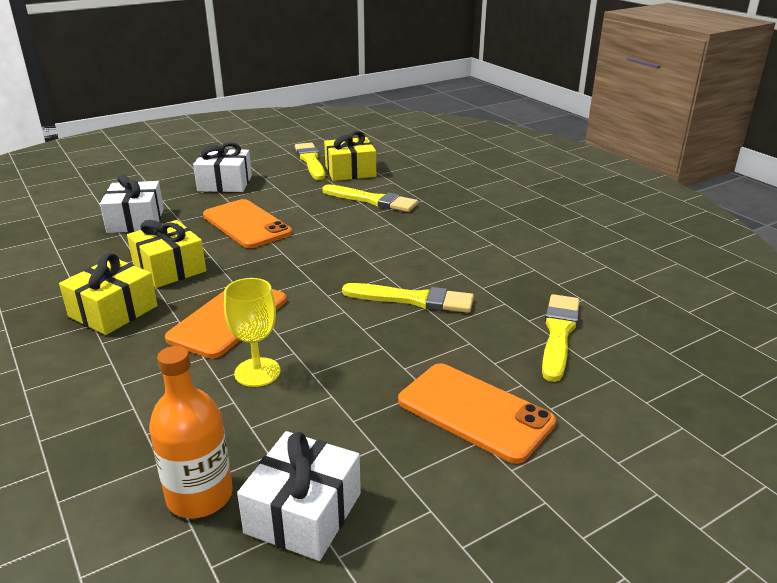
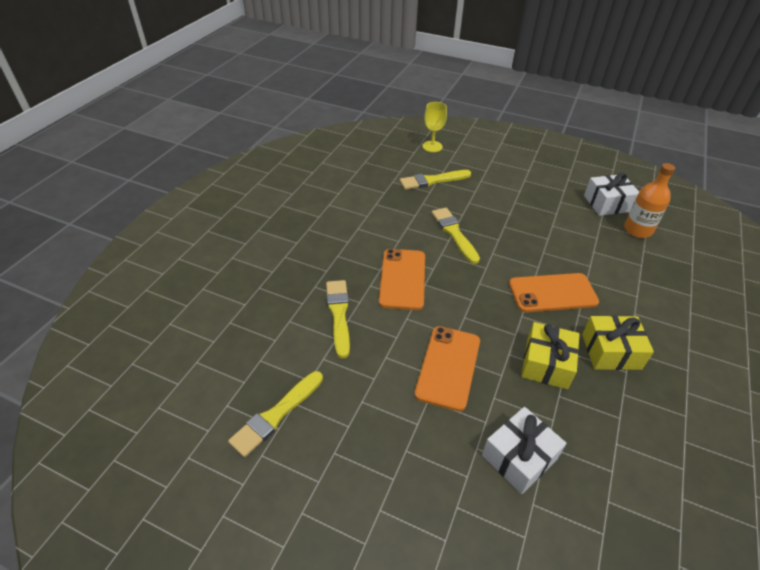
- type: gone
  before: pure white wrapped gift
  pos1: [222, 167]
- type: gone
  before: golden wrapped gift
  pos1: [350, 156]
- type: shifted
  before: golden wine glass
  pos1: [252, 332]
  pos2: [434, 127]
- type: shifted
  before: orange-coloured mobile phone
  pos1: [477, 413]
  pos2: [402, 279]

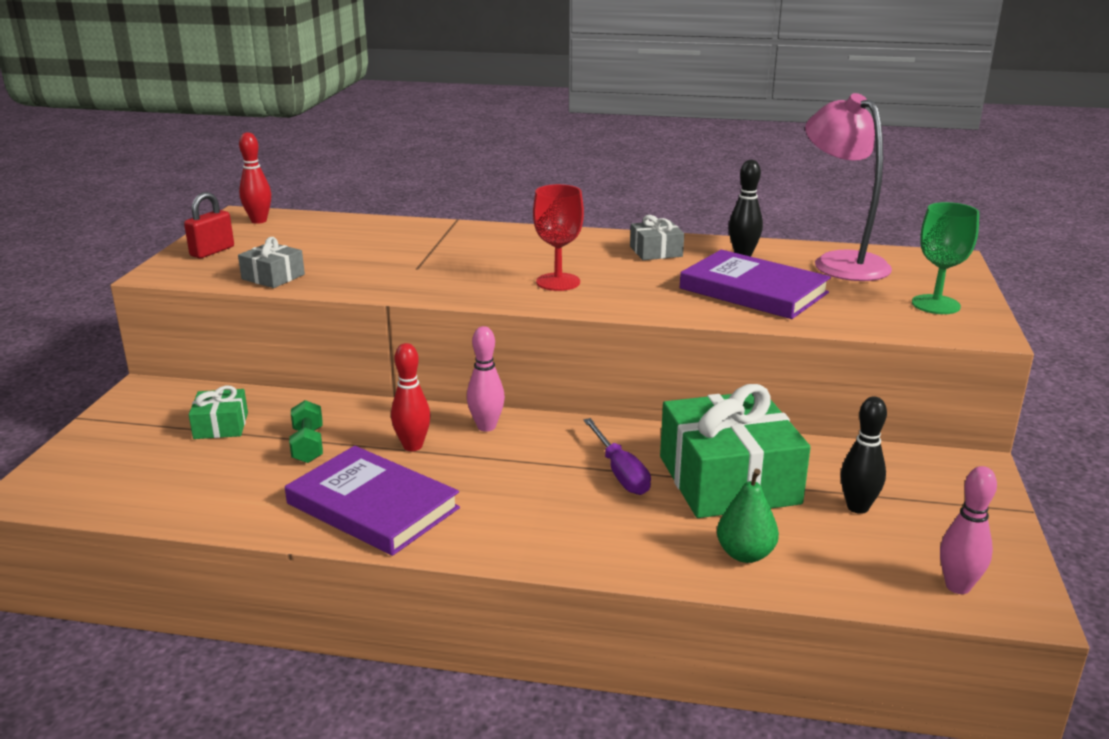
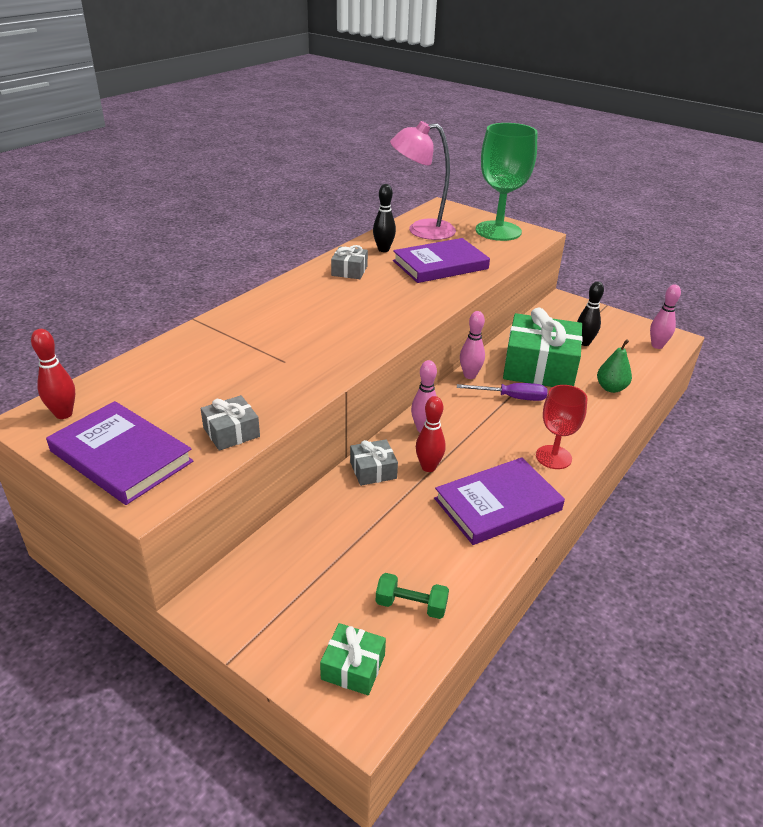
- type: new
  after: gray wrapped gift
  pos2: [374, 462]
- type: new
  after: pink bowling pin
  pos2: [472, 345]
- type: shifted
  before: green wrapped gift
  pos1: [218, 412]
  pos2: [353, 659]
- type: shifted
  before: green hand weight
  pos1: [306, 431]
  pos2: [412, 596]
- type: shifted
  before: red wine glass
  pos1: [558, 237]
  pos2: [562, 427]
- type: swapped
  before: red padlock
  after: purple hardback
  pos1: [209, 225]
  pos2: [120, 453]
- type: scaled
  before: green wine glass
  pos1: [945, 258]
  pos2: [506, 182]
  scale: 1.73

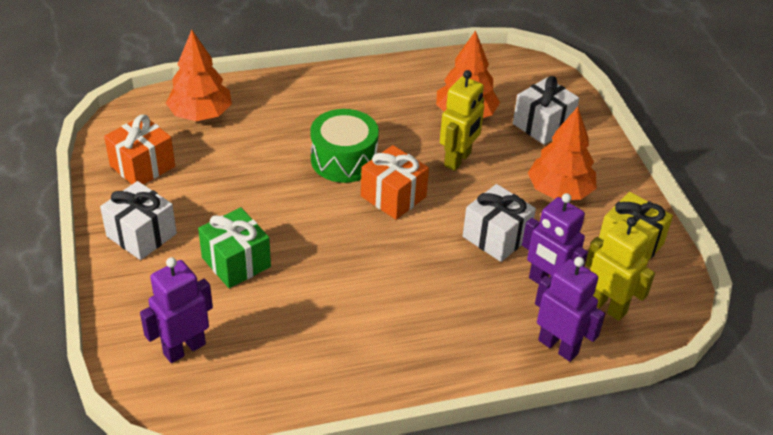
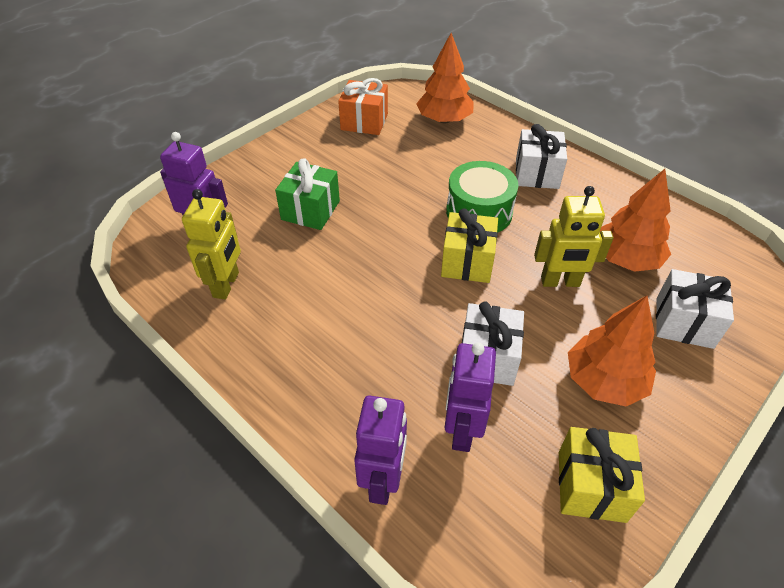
- type: shifted
  before: pure white wrapped gift
  pos1: [138, 220]
  pos2: [541, 156]
- type: shifted
  before: golden toy robot
  pos1: [620, 269]
  pos2: [211, 244]
- type: repainted
  before: orange-coloured wrapped gift
  after: golden wrapped gift
  pos1: [395, 182]
  pos2: [469, 245]

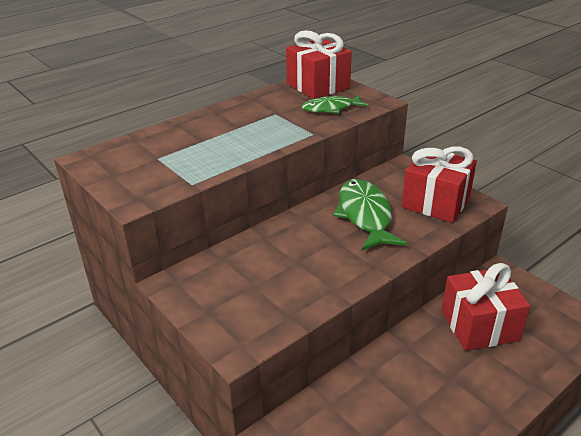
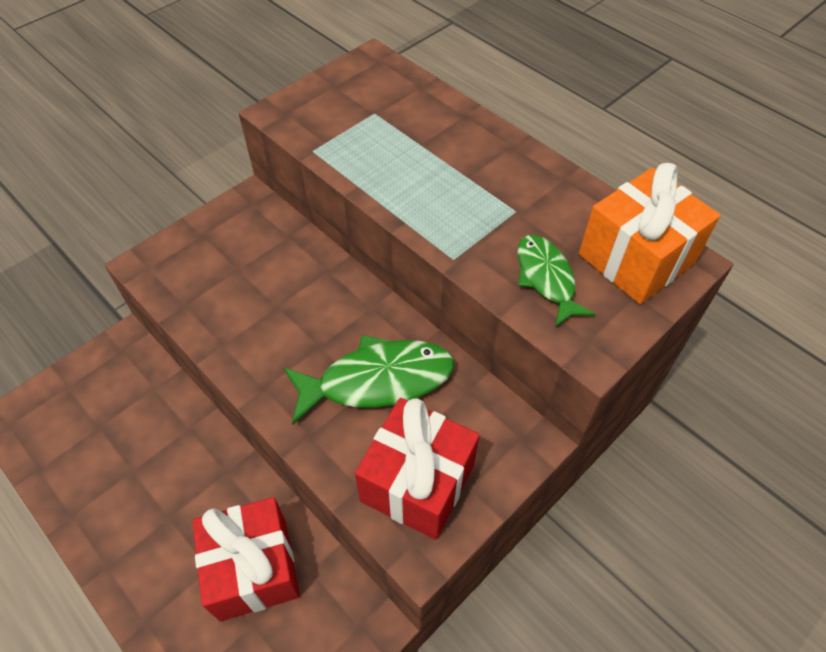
- type: repainted
  before: red wrapped gift
  after: orange-coloured wrapped gift
  pos1: [319, 64]
  pos2: [649, 233]

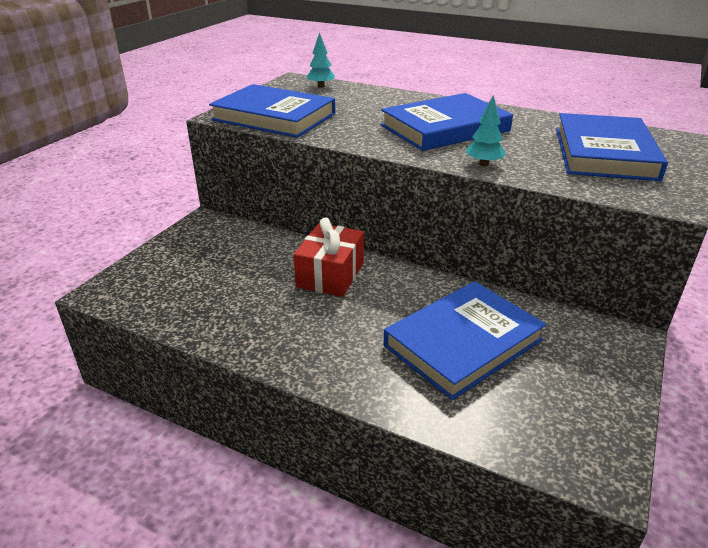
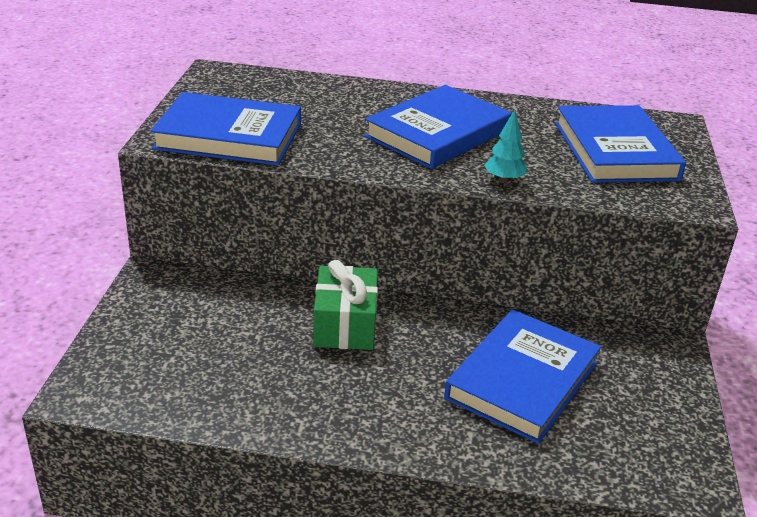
- type: gone
  before: teal fir tree
  pos1: [321, 60]
- type: repainted
  before: red wrapped gift
  after: green wrapped gift
  pos1: [329, 257]
  pos2: [345, 305]

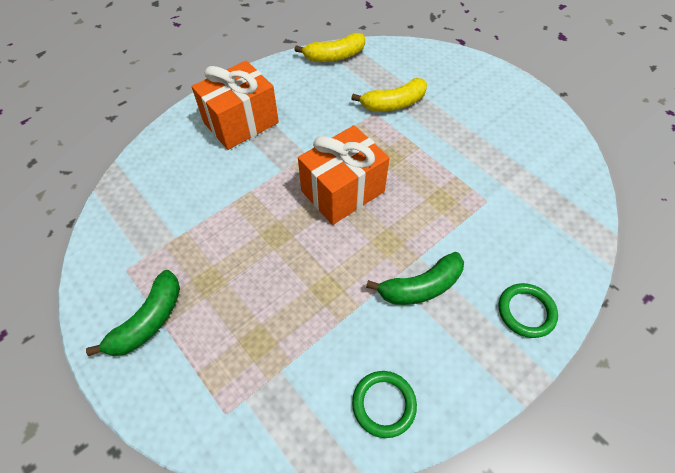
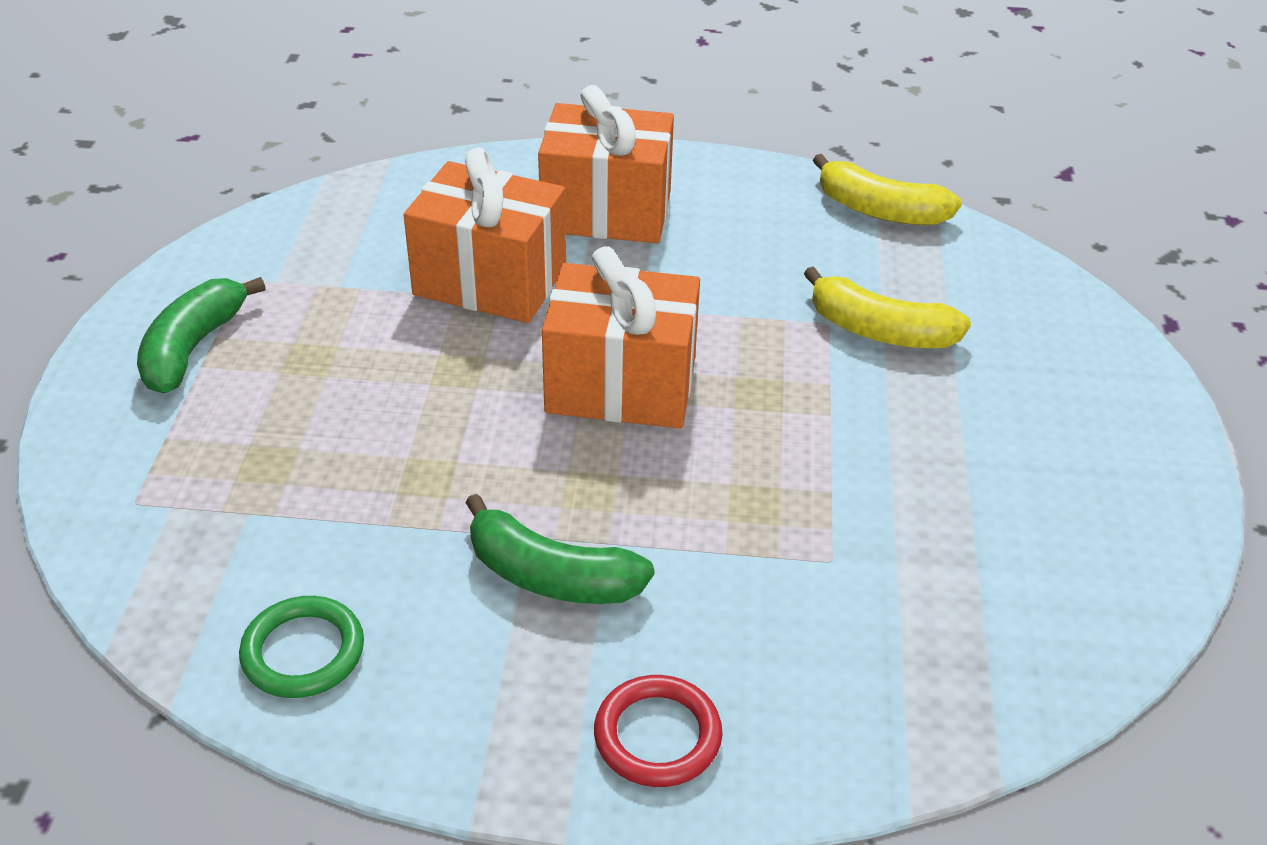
- type: new
  after: orange-coloured wrapped gift
  pos2: [485, 235]
- type: repainted
  before: green torus
  after: red torus
  pos1: [528, 310]
  pos2: [658, 731]
- type: rotated
  before: green banana
  pos1: [133, 313]
  pos2: [201, 335]
  turn: 120

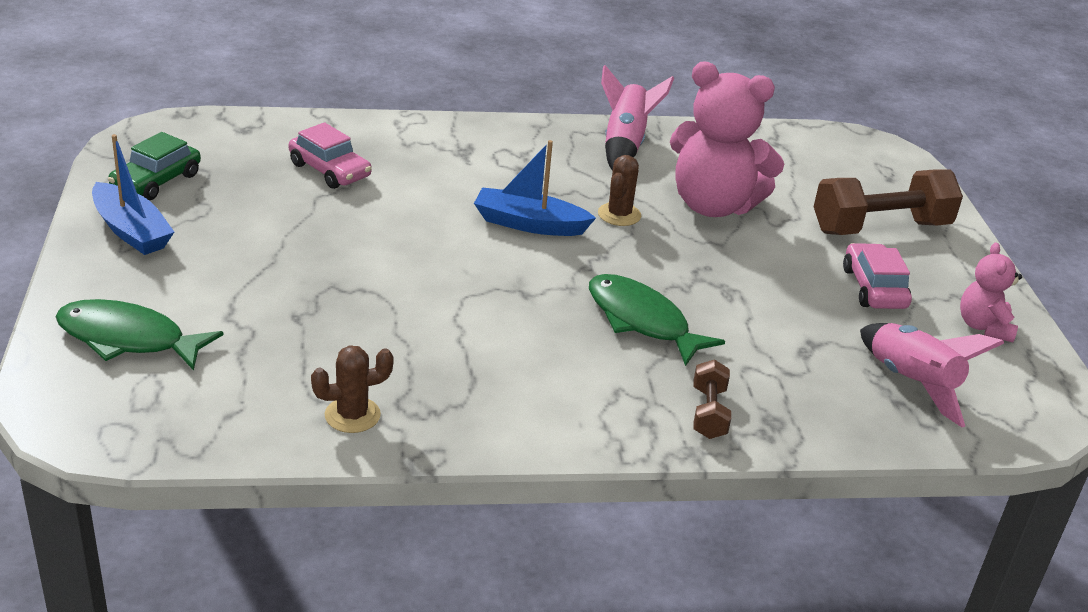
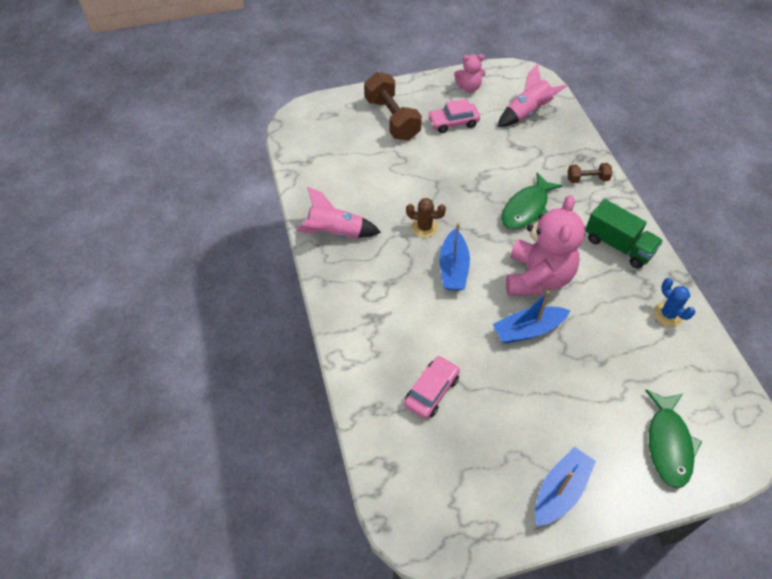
- type: gone
  before: green toy car
  pos1: [154, 166]
- type: new
  after: cobalt sailboat
  pos2: [531, 317]
- type: new
  after: green lorry
  pos2: [624, 233]
- type: shifted
  before: pink stuffed bear
  pos1: [727, 139]
  pos2: [545, 245]
- type: repainted
  before: russet cactus
  after: cobalt cactus
  pos1: [352, 389]
  pos2: [674, 302]

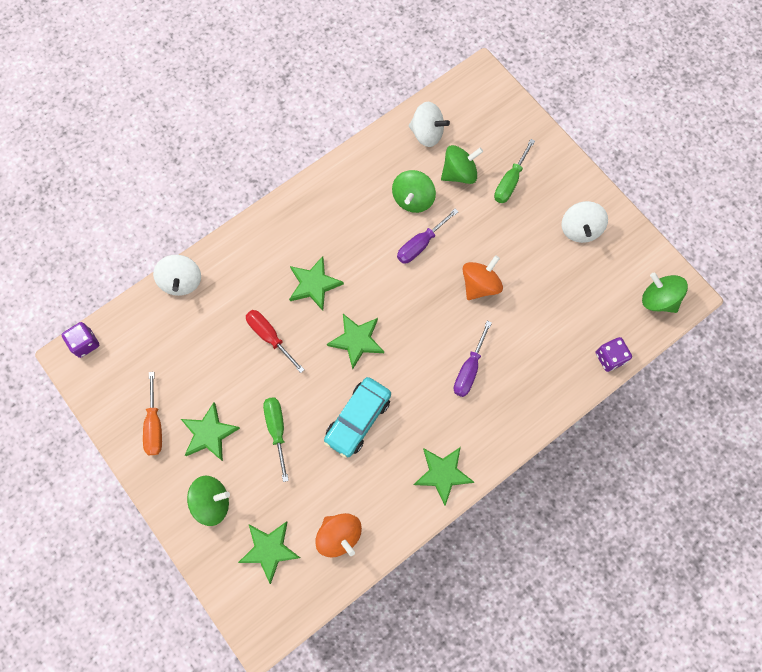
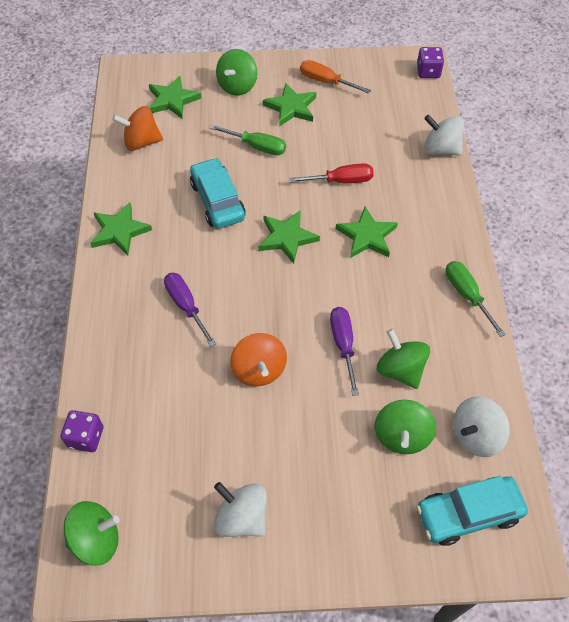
- type: new
  after: teal toy car
  pos2: [472, 511]
- type: shifted
  before: green flat screwdriver
  pos1: [514, 171]
  pos2: [476, 299]

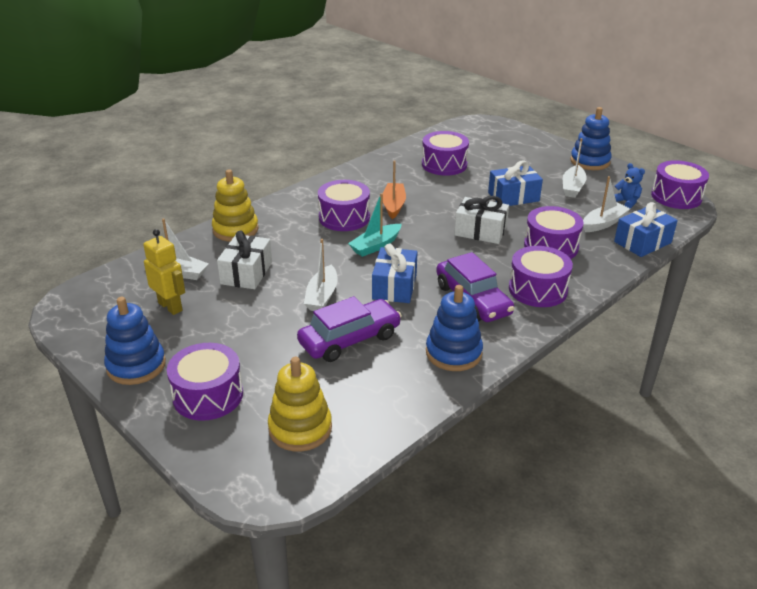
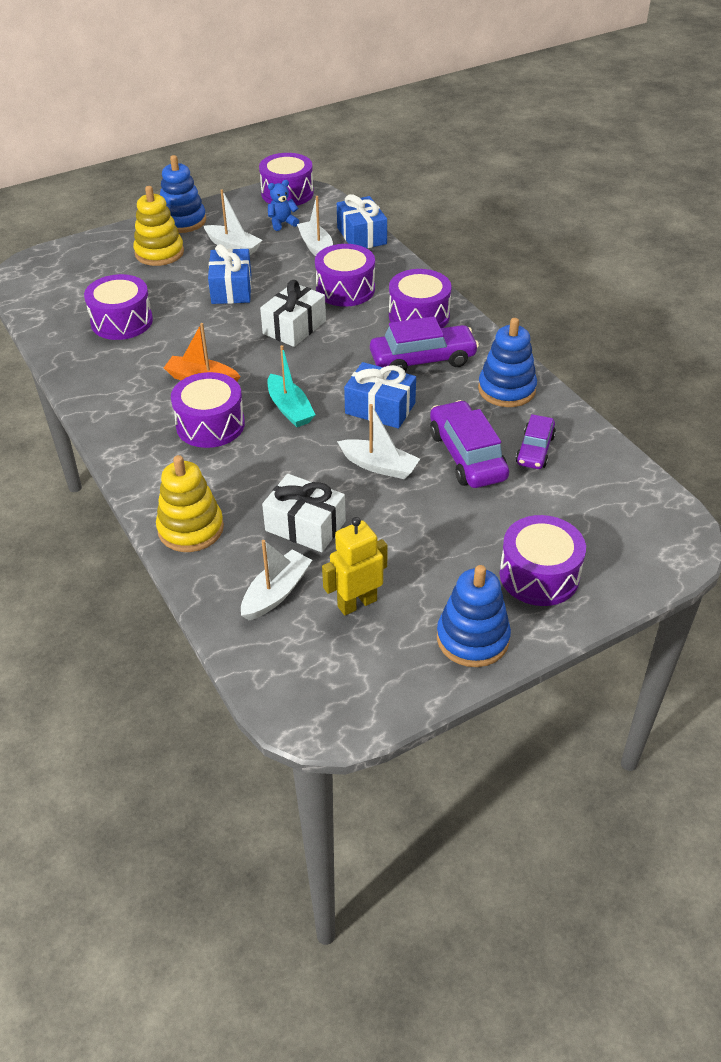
- type: new
  after: purple toy car
  pos2: [536, 441]
- type: shifted
  before: golden ring stacker
  pos1: [300, 404]
  pos2: [158, 226]

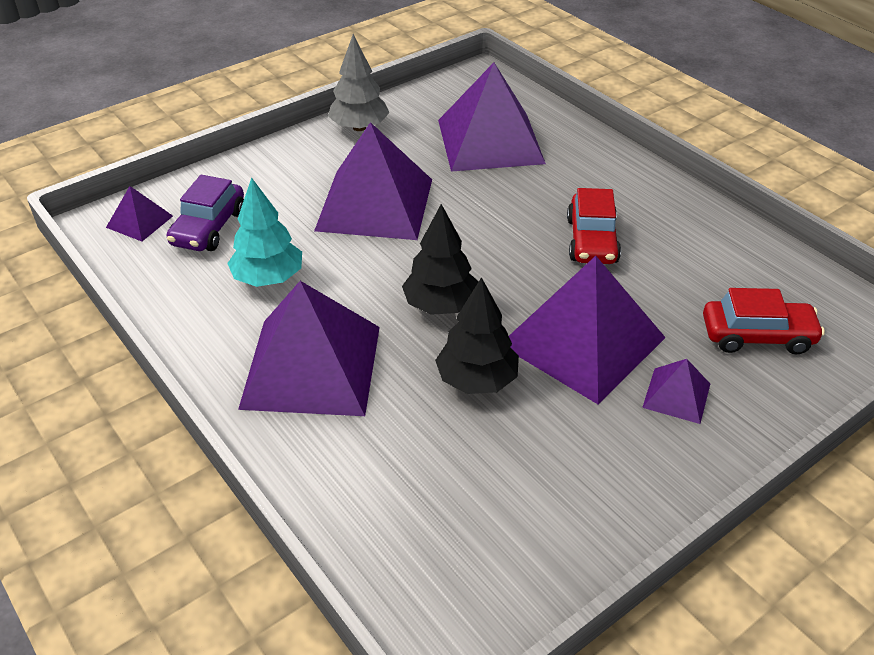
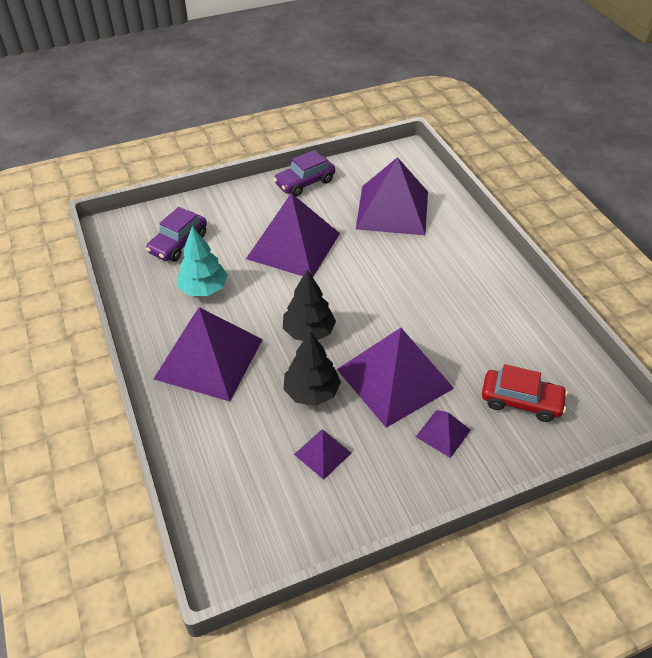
- type: gone
  before: red toy car
  pos1: [594, 226]
- type: shifted
  before: purple pyramid
  pos1: [139, 213]
  pos2: [323, 454]
- type: swapped
  before: gray fir tree
  after: purple toy car
  pos1: [358, 82]
  pos2: [304, 173]

